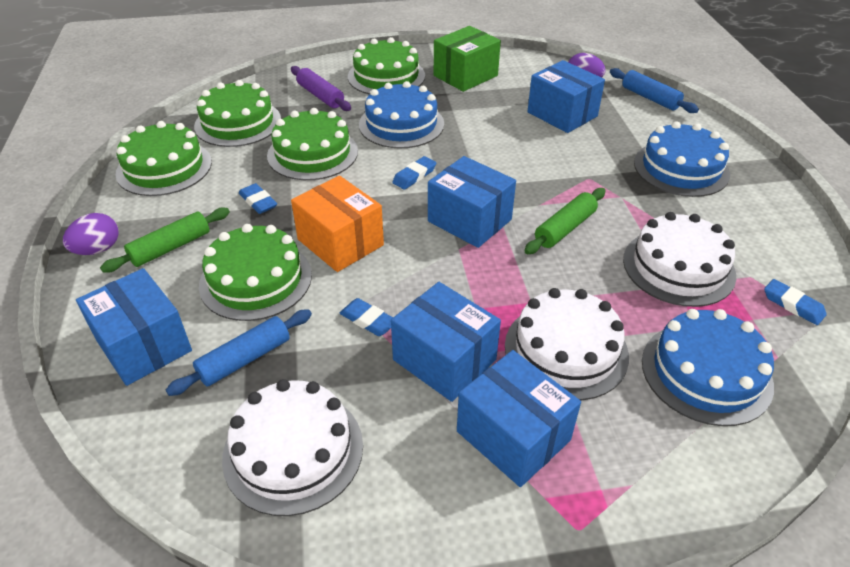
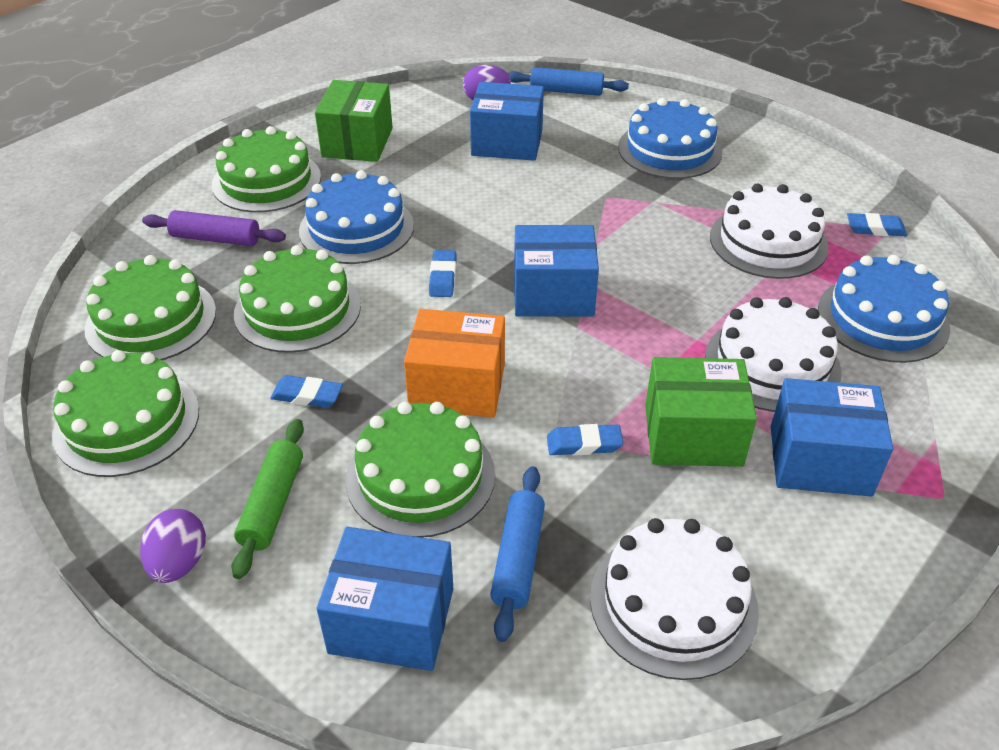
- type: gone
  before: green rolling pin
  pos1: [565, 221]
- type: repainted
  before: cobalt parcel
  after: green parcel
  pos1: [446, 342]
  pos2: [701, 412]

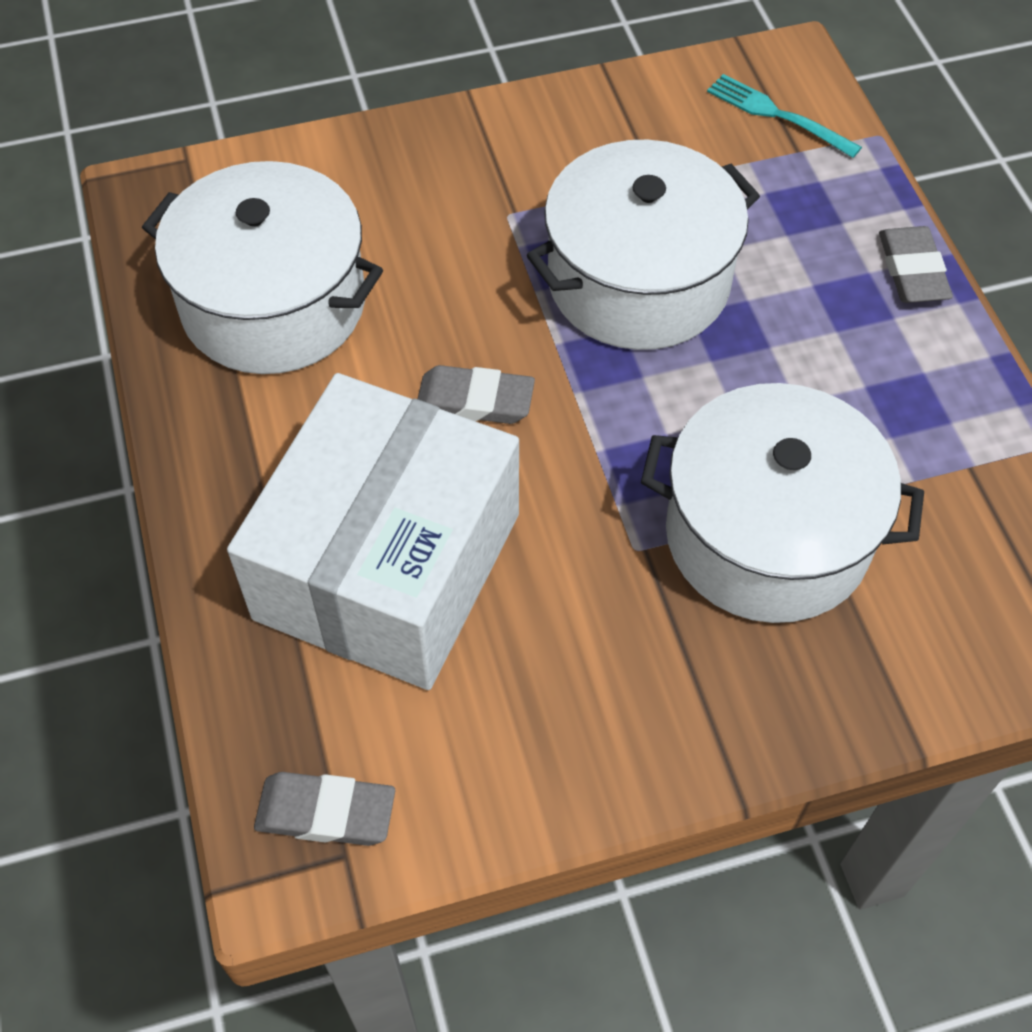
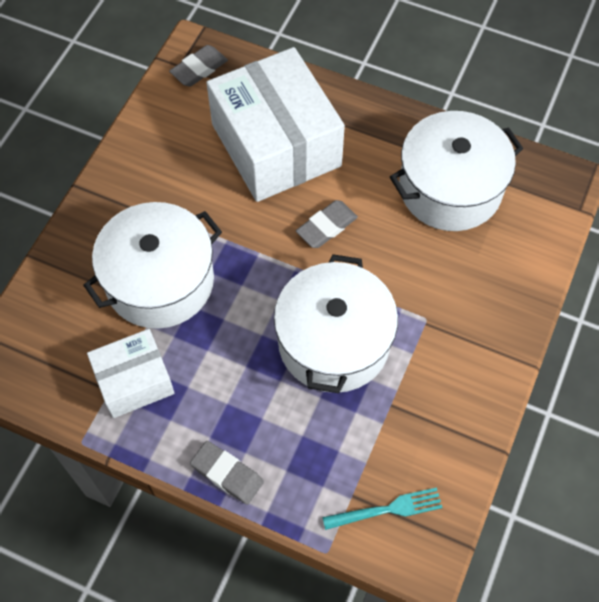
- type: new
  after: pure white parcel
  pos2: [130, 373]

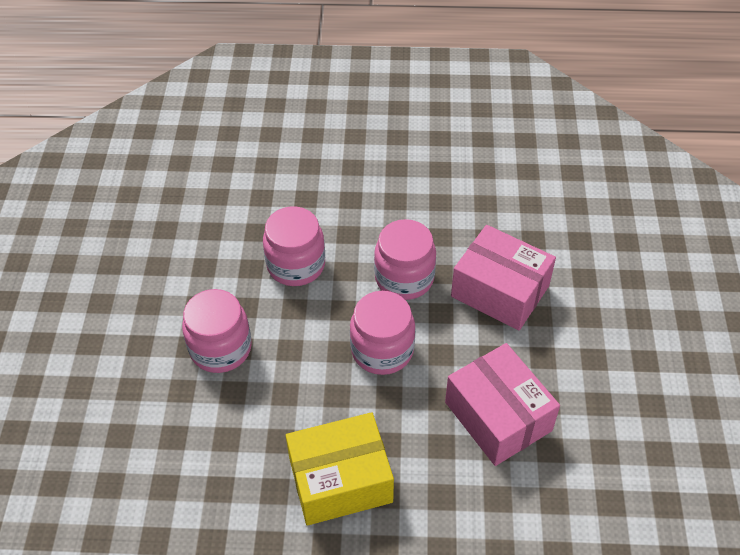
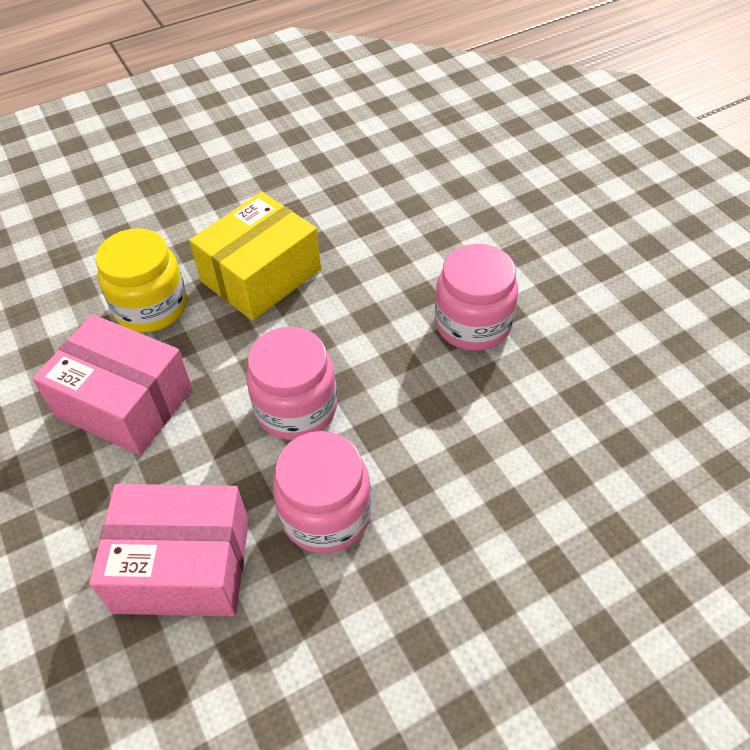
- type: gone
  before: pink jar
  pos1: [294, 246]
- type: new
  after: golden jar
  pos2: [141, 280]

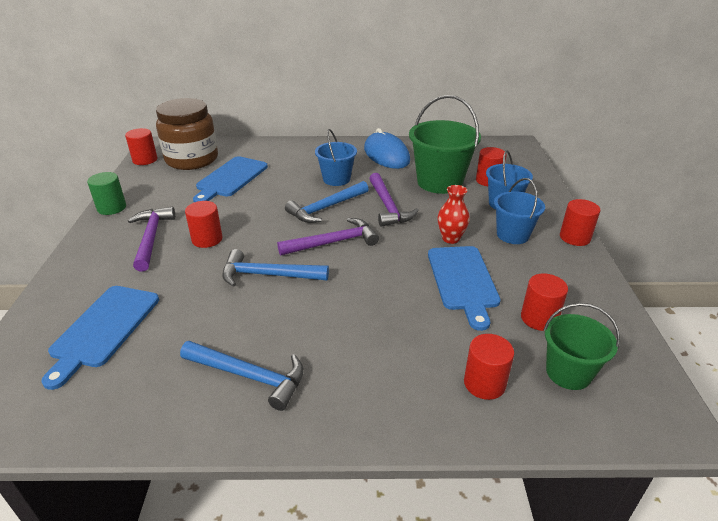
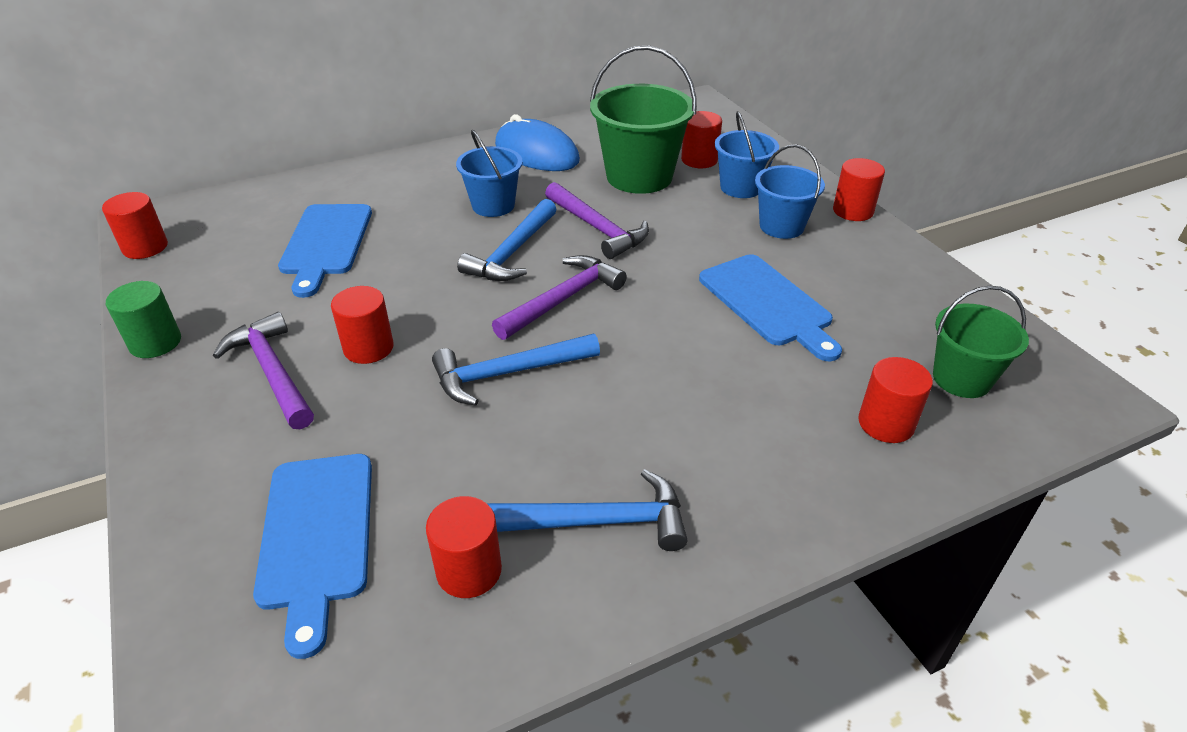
- type: gone
  before: russet jar
  pos1: [187, 134]
- type: gone
  before: red vase
  pos1: [454, 214]
- type: shifted
  before: red solid cylinder
  pos1: [544, 302]
  pos2: [464, 547]

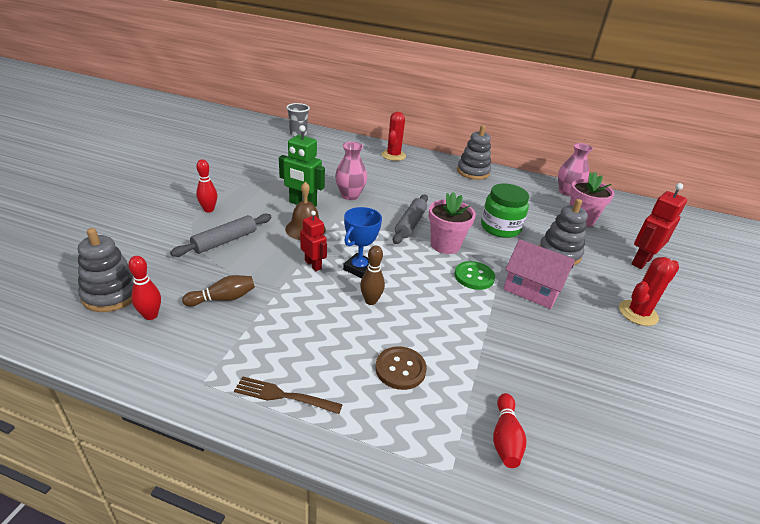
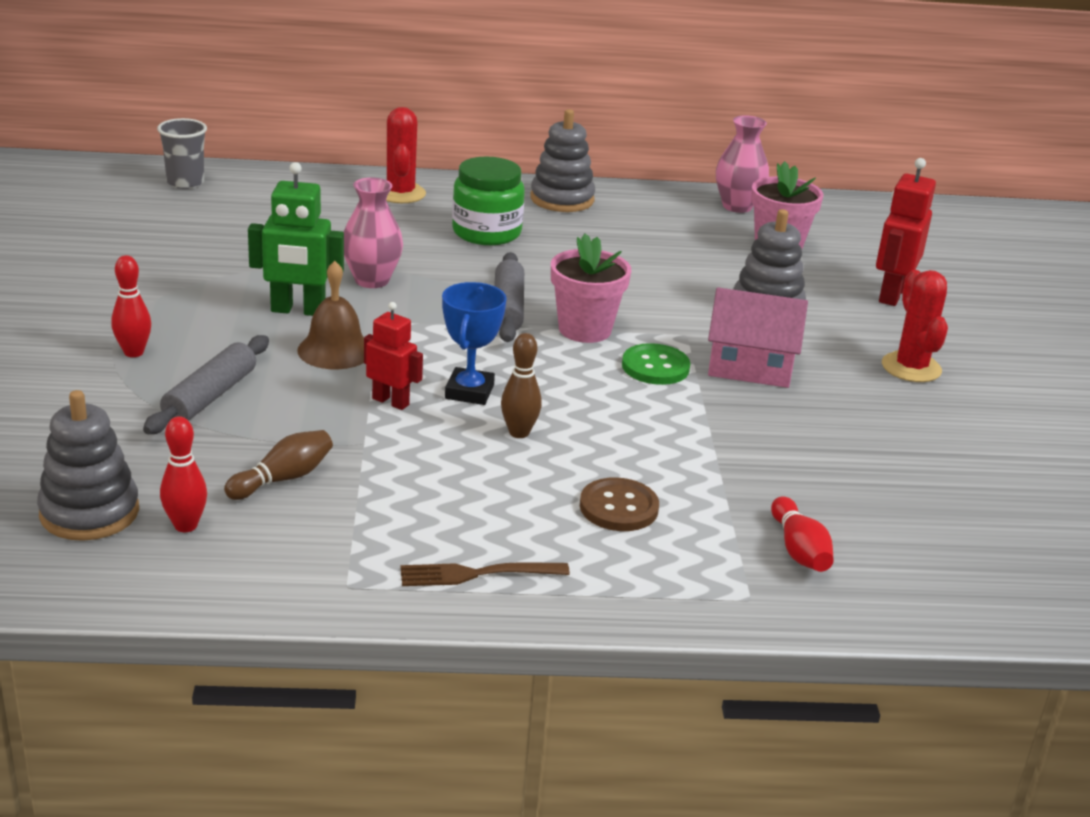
- type: shifted
  before: green jar
  pos1: [505, 211]
  pos2: [488, 201]
- type: rotated
  before: red cactus
  pos1: [649, 291]
  pos2: [915, 326]
  turn: -45

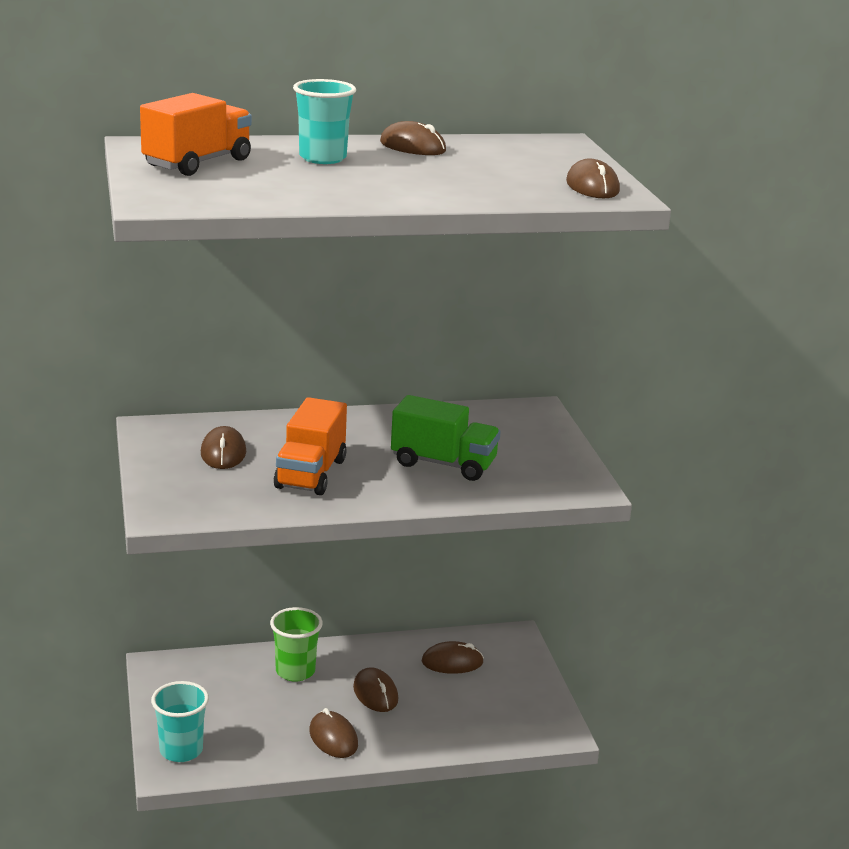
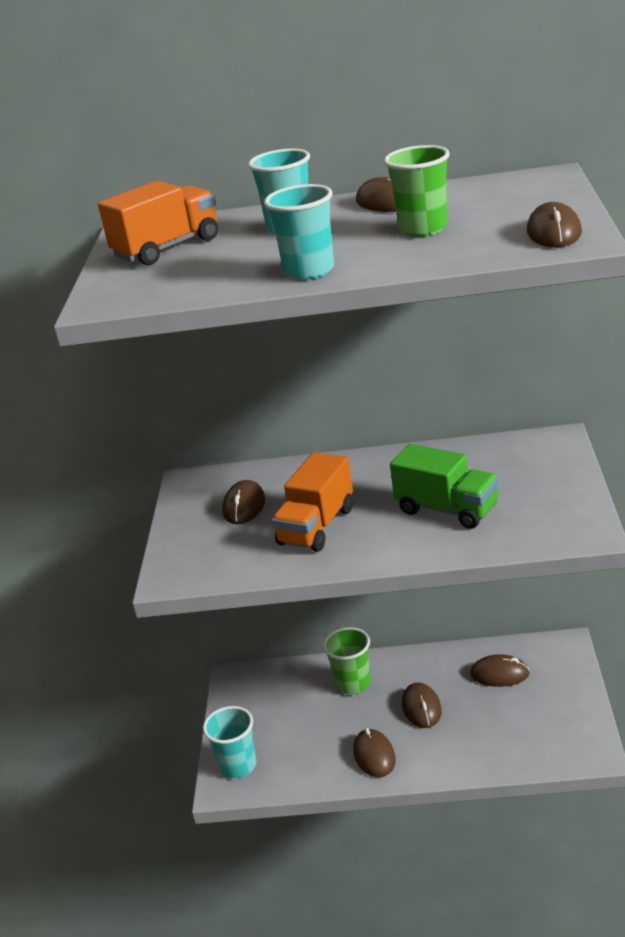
- type: new
  after: teal beaker
  pos2: [299, 232]
- type: new
  after: green beaker
  pos2: [417, 191]

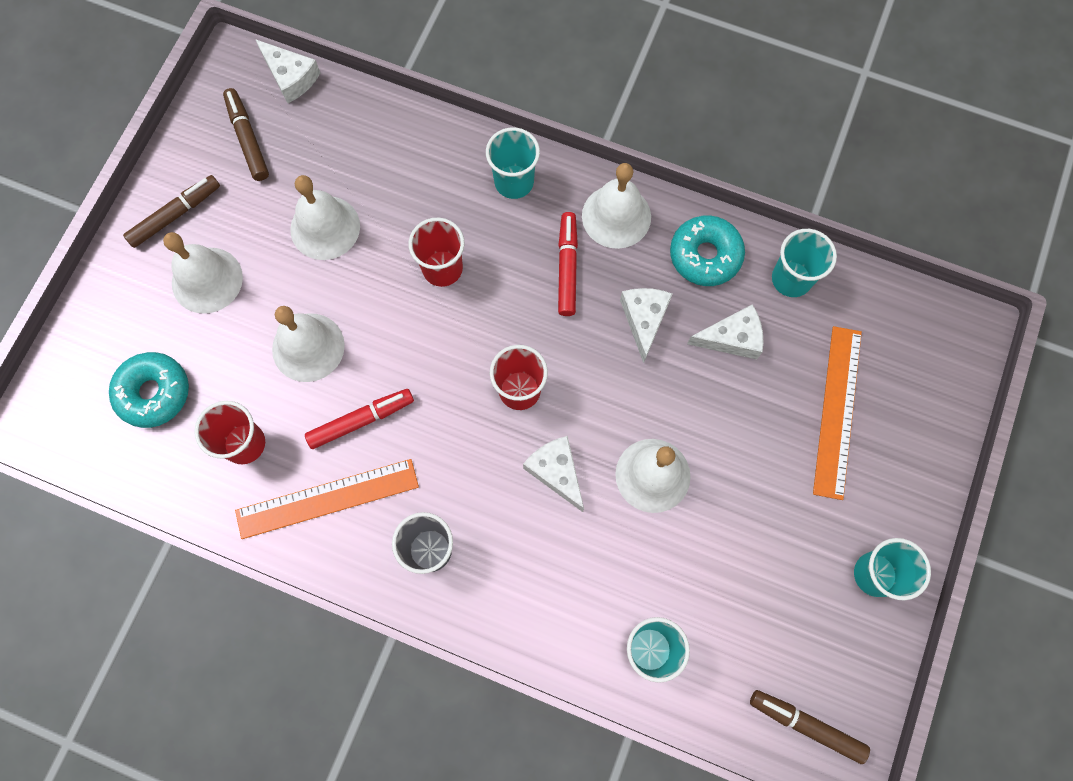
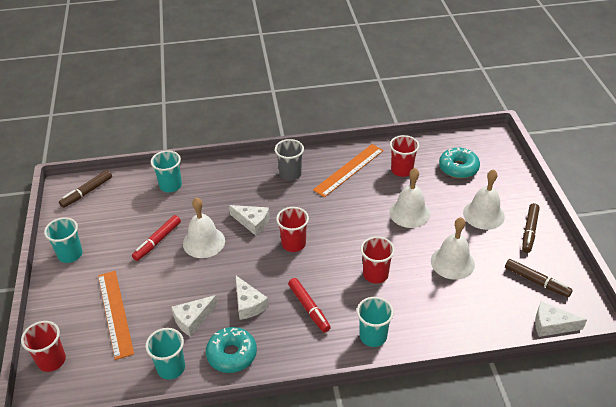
- type: gone
  before: pure white bell
  pos1: [616, 206]
- type: new
  after: red beaker
  pos2: [43, 346]
- type: shifted
  before: red marker pen
  pos1: [359, 419]
  pos2: [156, 238]
- type: rotated
  before: russet marker pen
  pos1: [810, 727]
  pos2: [85, 189]
  turn: 135

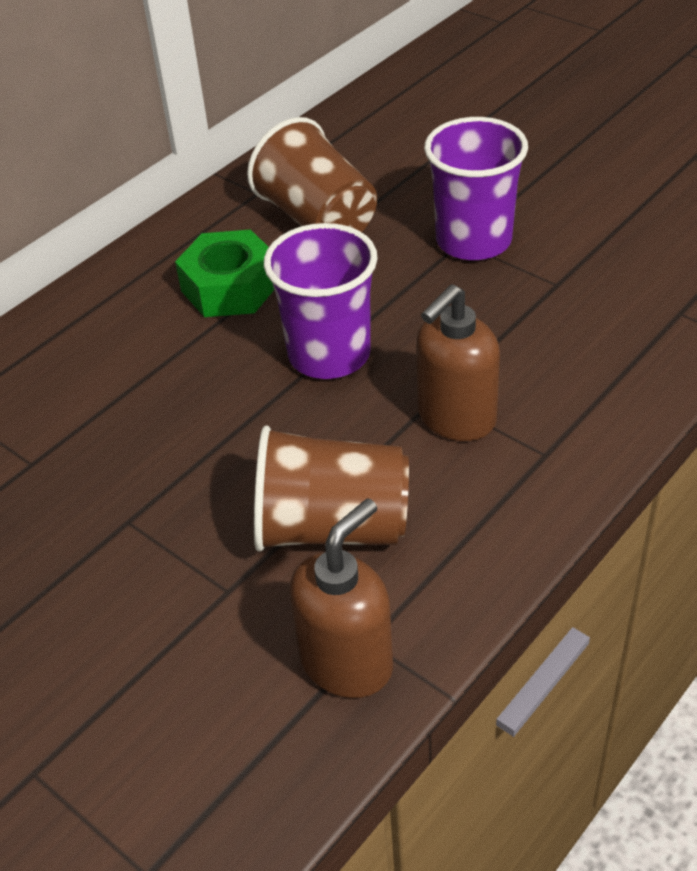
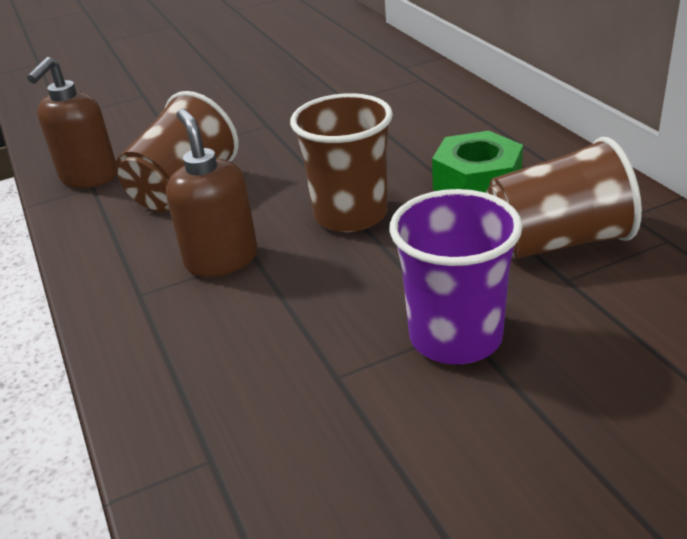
- type: repainted
  before: purple beaker
  after: russet beaker
  pos1: [321, 301]
  pos2: [341, 162]
- type: rotated
  before: russet soap pump
  pos1: [341, 598]
  pos2: [72, 122]
  turn: 45

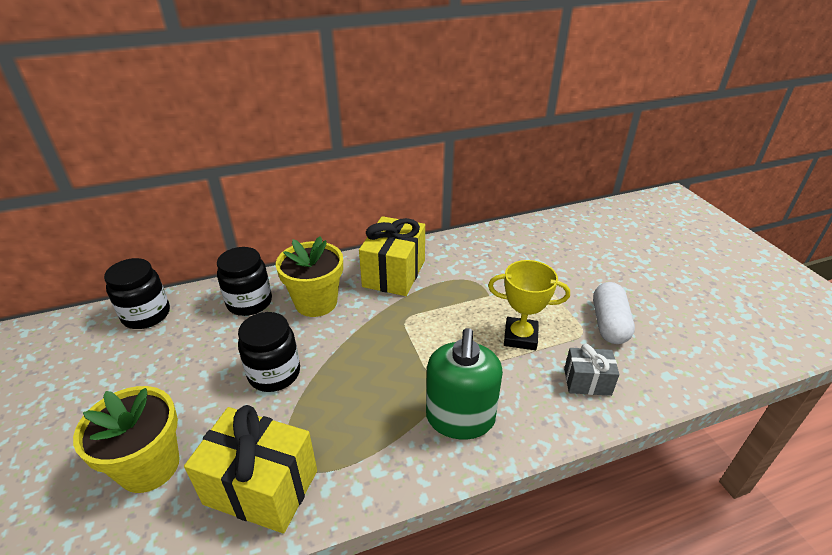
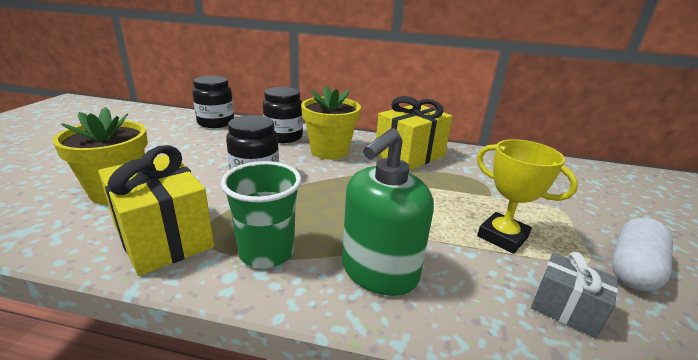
- type: new
  after: green beaker
  pos2: [261, 214]

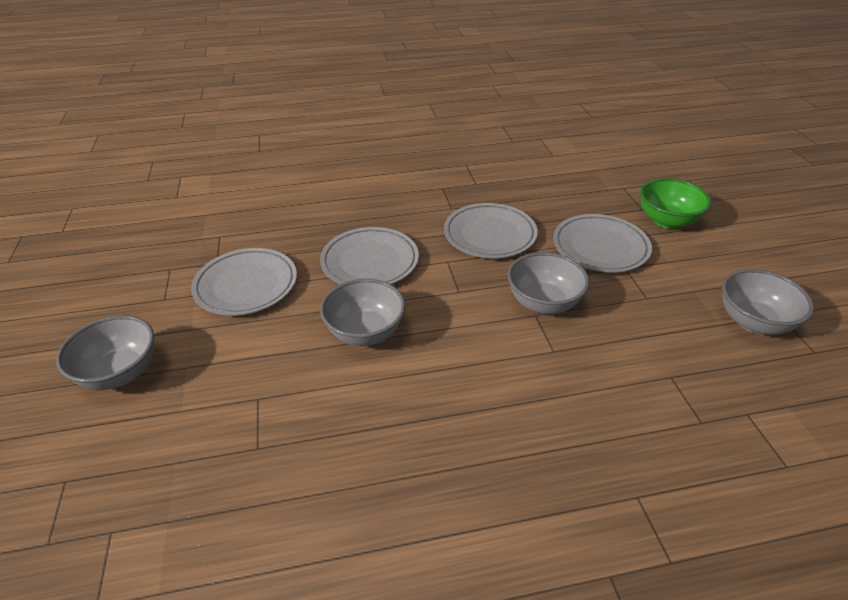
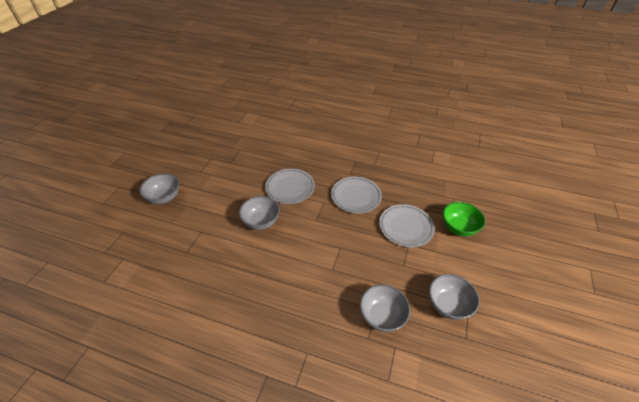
- type: gone
  before: gray plate
  pos1: [244, 282]
- type: shifted
  before: gray deep dish
  pos1: [548, 283]
  pos2: [385, 308]

